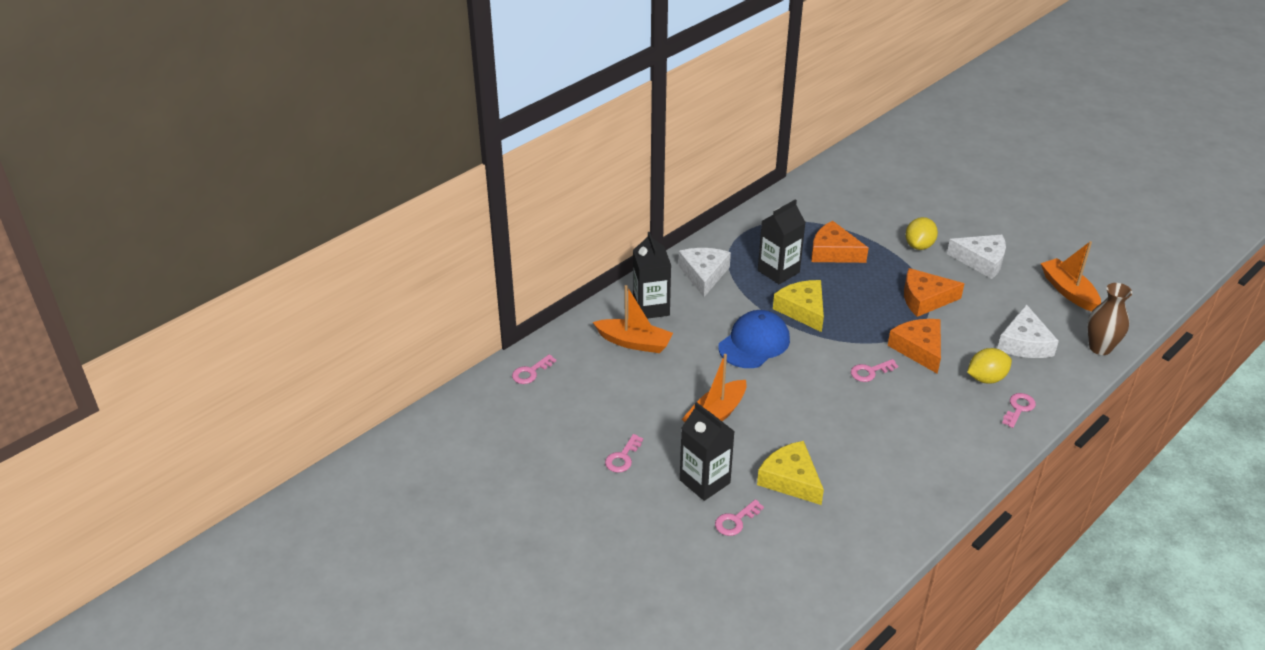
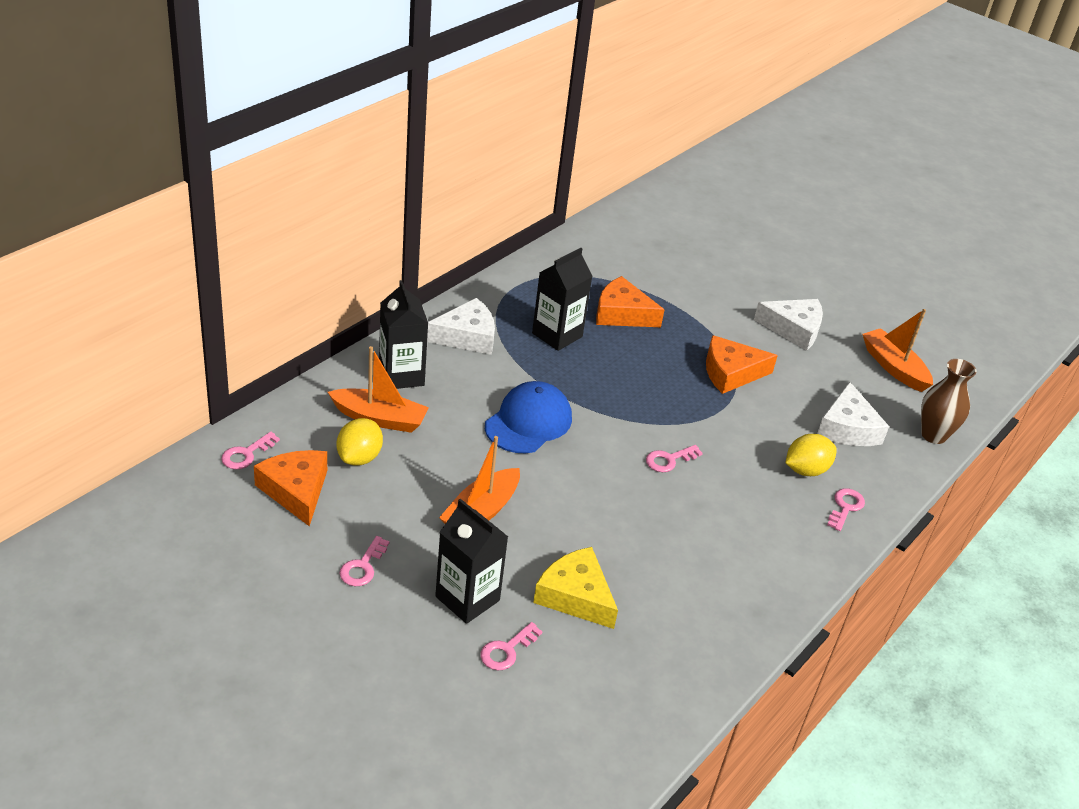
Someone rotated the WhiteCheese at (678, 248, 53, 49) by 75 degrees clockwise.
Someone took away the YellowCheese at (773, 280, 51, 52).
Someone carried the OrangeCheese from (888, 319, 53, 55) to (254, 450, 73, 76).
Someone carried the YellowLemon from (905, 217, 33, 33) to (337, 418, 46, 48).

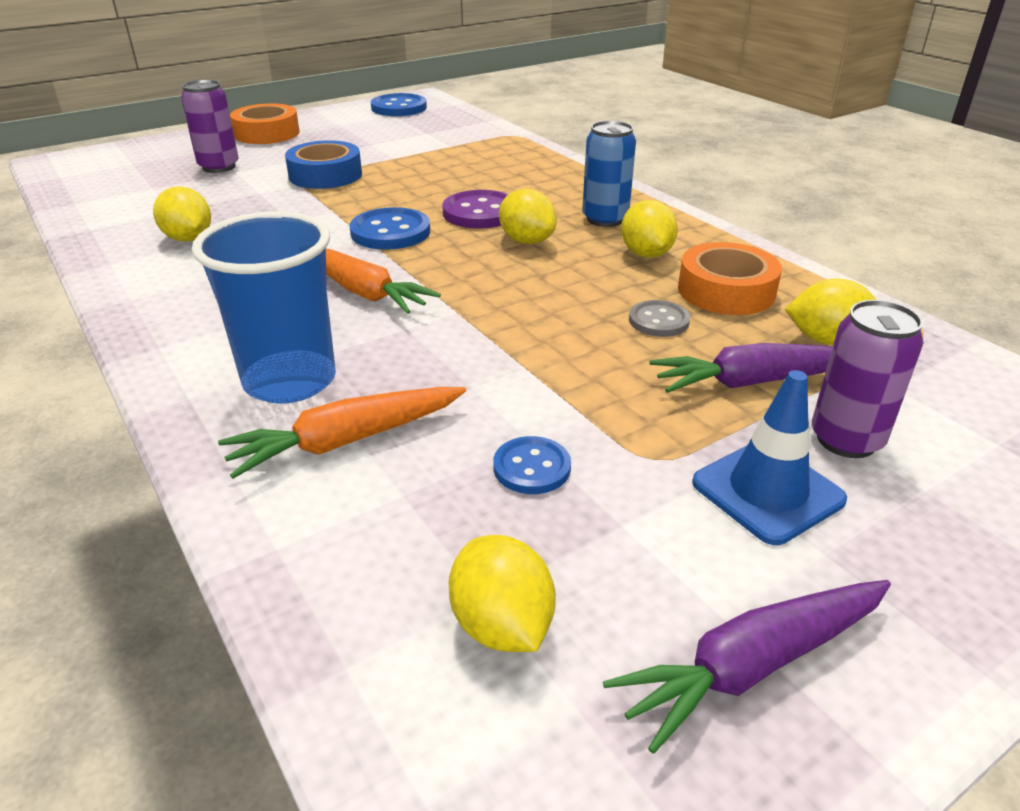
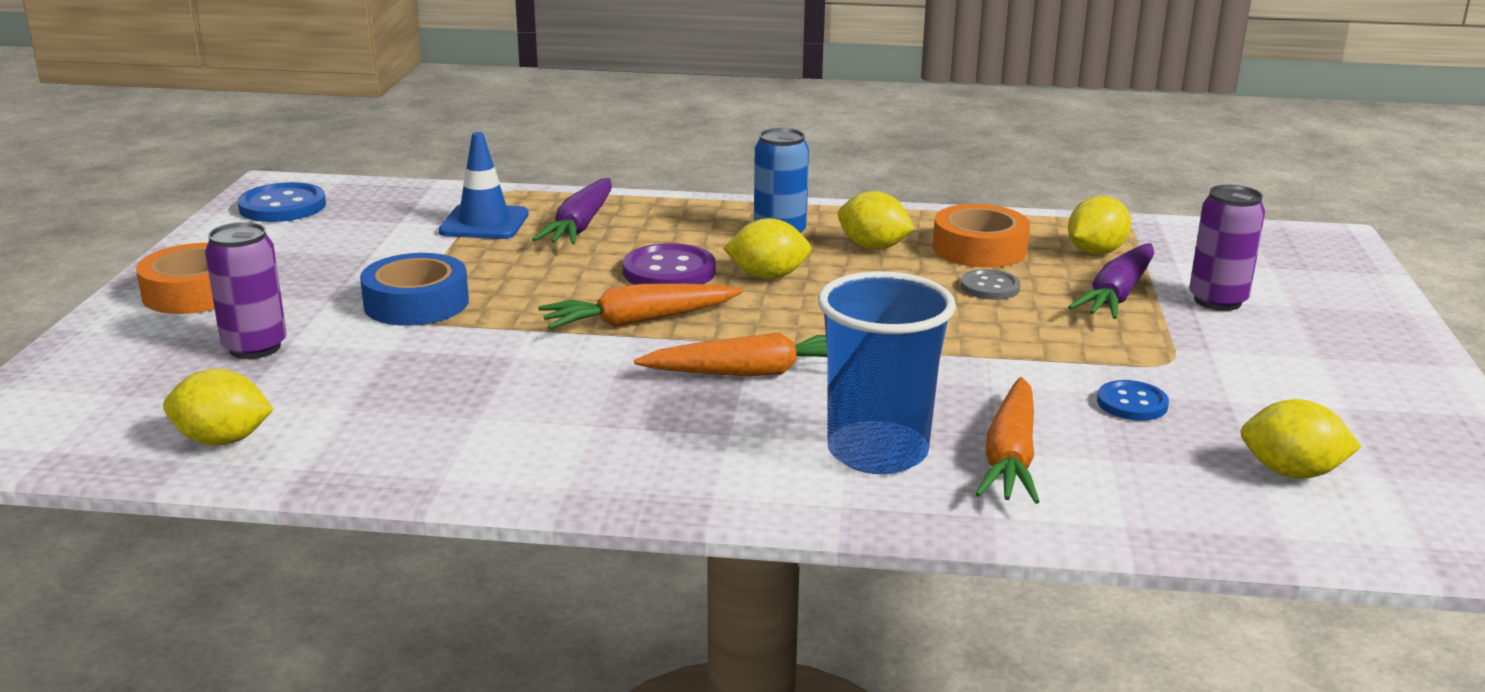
Someone carried the YellowLemon from (153, 186, 58, 56) to (163, 369, 111, 77).
Someone swapped the BlueButton at (350, 207, 80, 43) for the OrangeCarrot at (538, 284, 205, 45).
Someone carried the PurpleCarrot from (603, 580, 288, 174) to (532, 178, 80, 67).
Someone carried the BlueTrafficCone from (692, 370, 155, 175) to (438, 132, 91, 107).

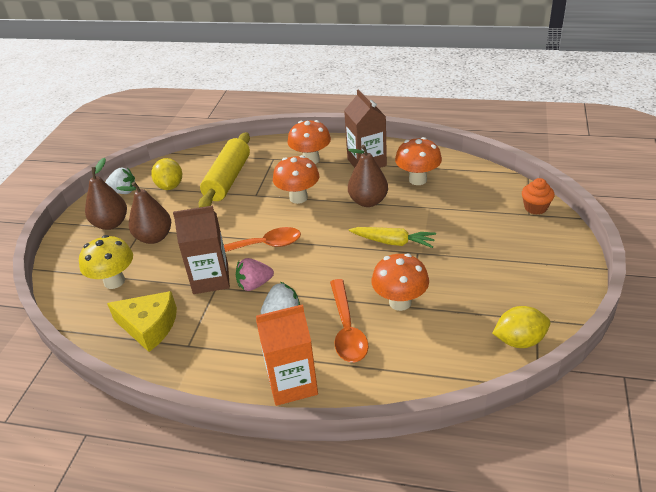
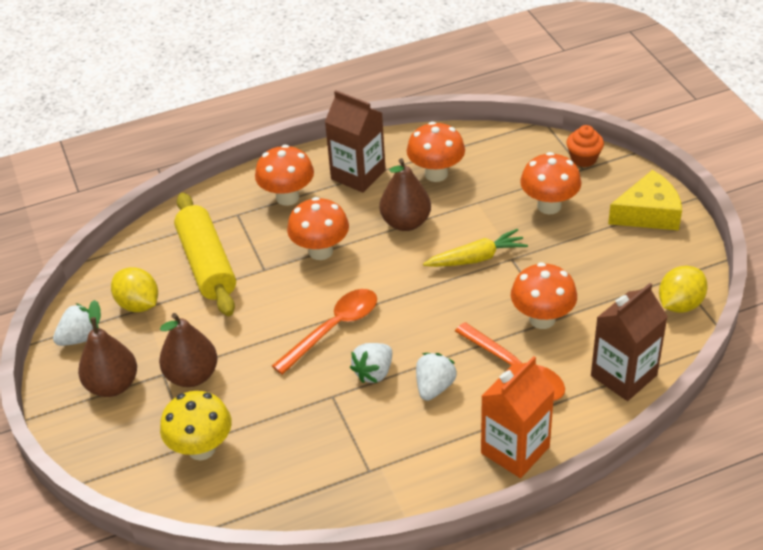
Someone carried the YellowCheese from (107, 291, 70, 61) to (608, 170, 74, 60).
Someone carried the BrownCarton from (173, 206, 57, 88) to (591, 283, 77, 118).
Someone repainted the PinkStrawberry at (236, 258, 38, 33), which became the WhiteStrawberry at (350, 343, 42, 40).
Someone put down the OrangeMushroom at (520, 152, 61, 62).

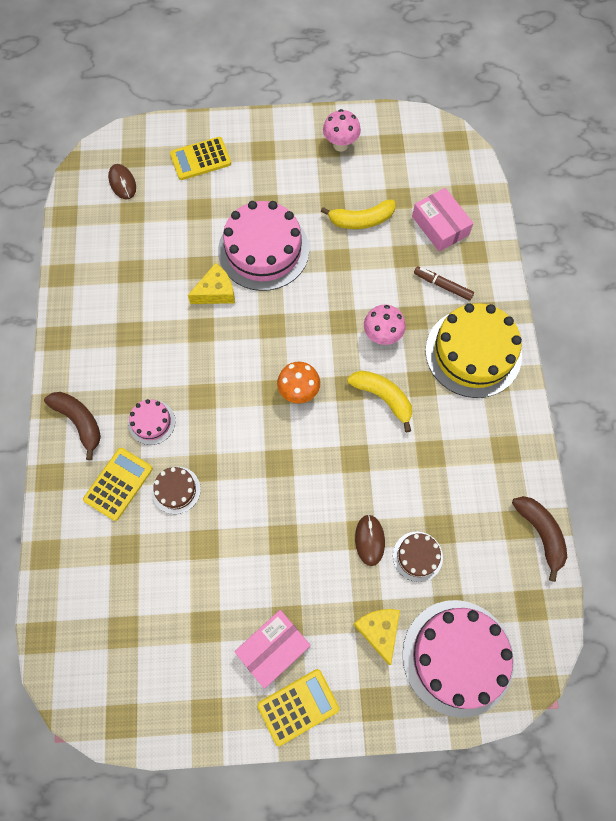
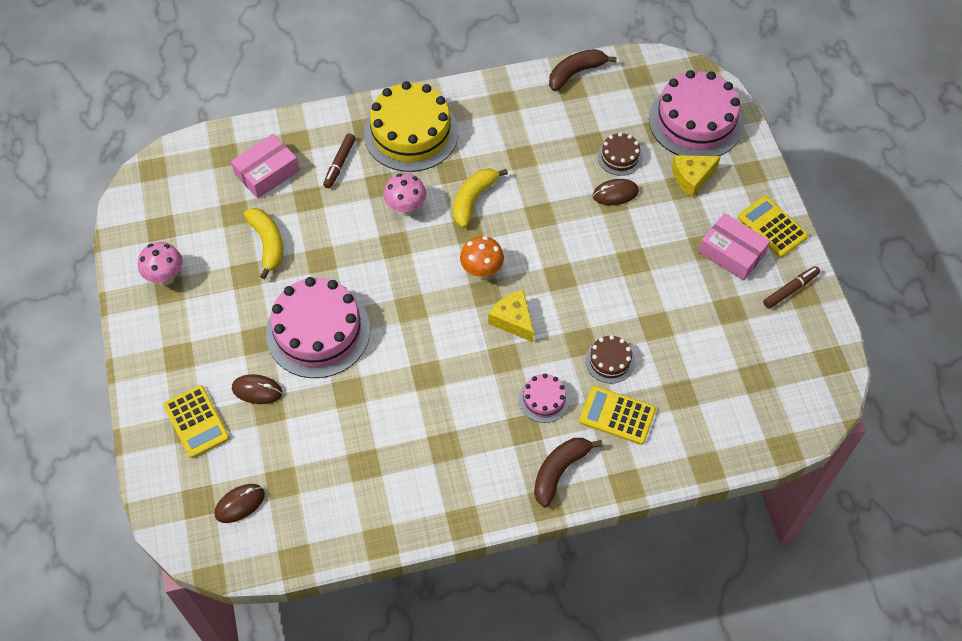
Someone carried the YellowCheese from (188, 263, 47, 41) to (488, 290, 46, 52).
Someone put down the BrownMouse at (232, 374, 50, 30).
Someone put down the BrownMarker at (763, 266, 57, 43).

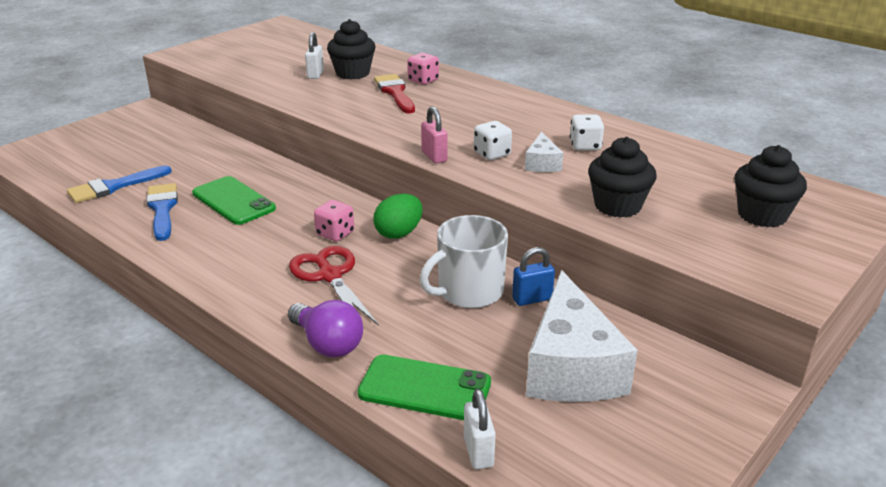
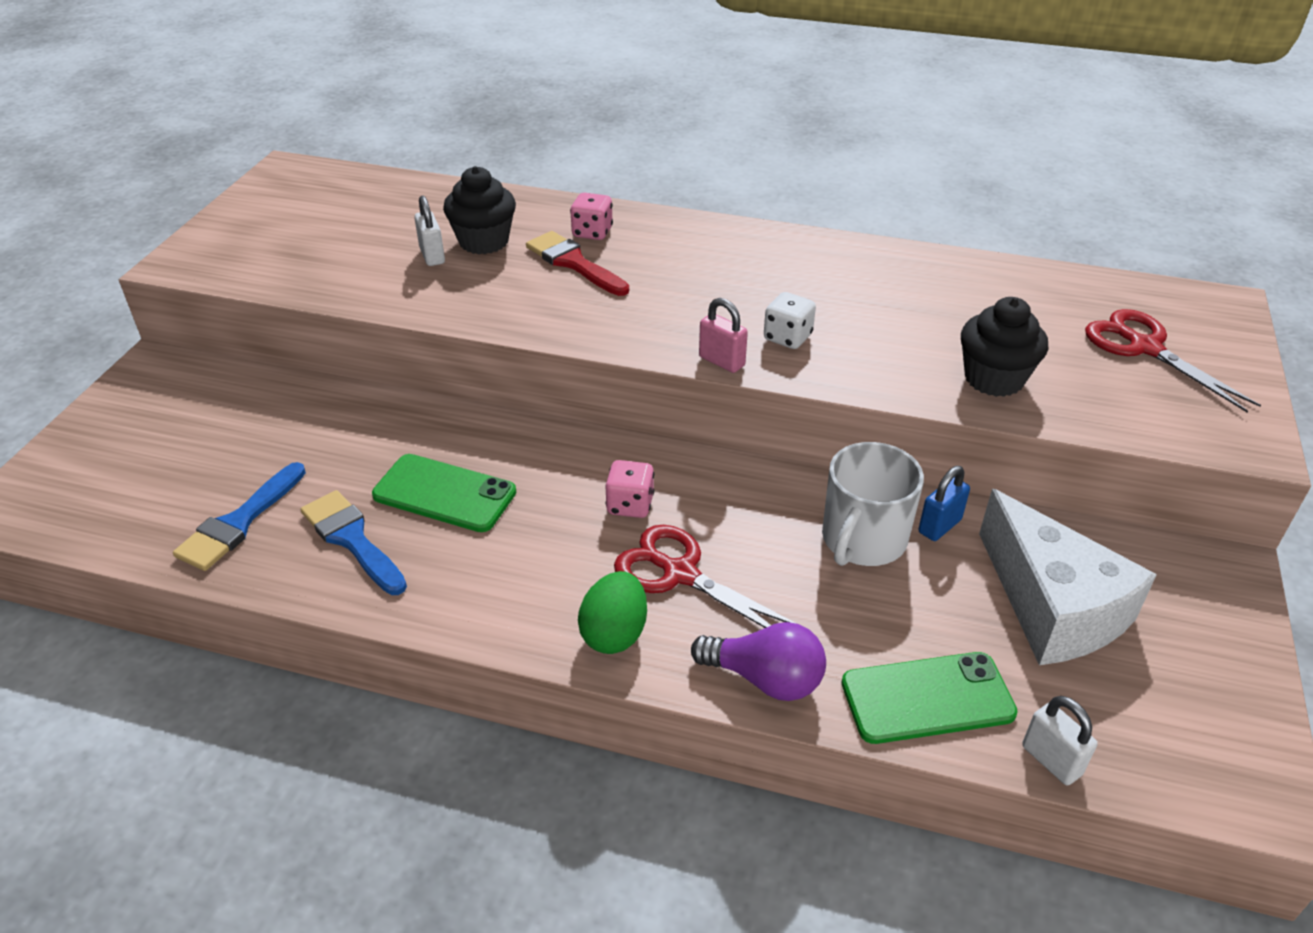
Someone carried the GreenEgg from (374, 194, 48, 45) to (578, 571, 69, 83).
Someone took away the WhiteCheese at (525, 132, 38, 40).
Someone took away the WhiteDice at (570, 114, 34, 36).
Someone swapped the BlackCupcake at (734, 145, 73, 82) for the RedScissors at (1085, 309, 176, 104).

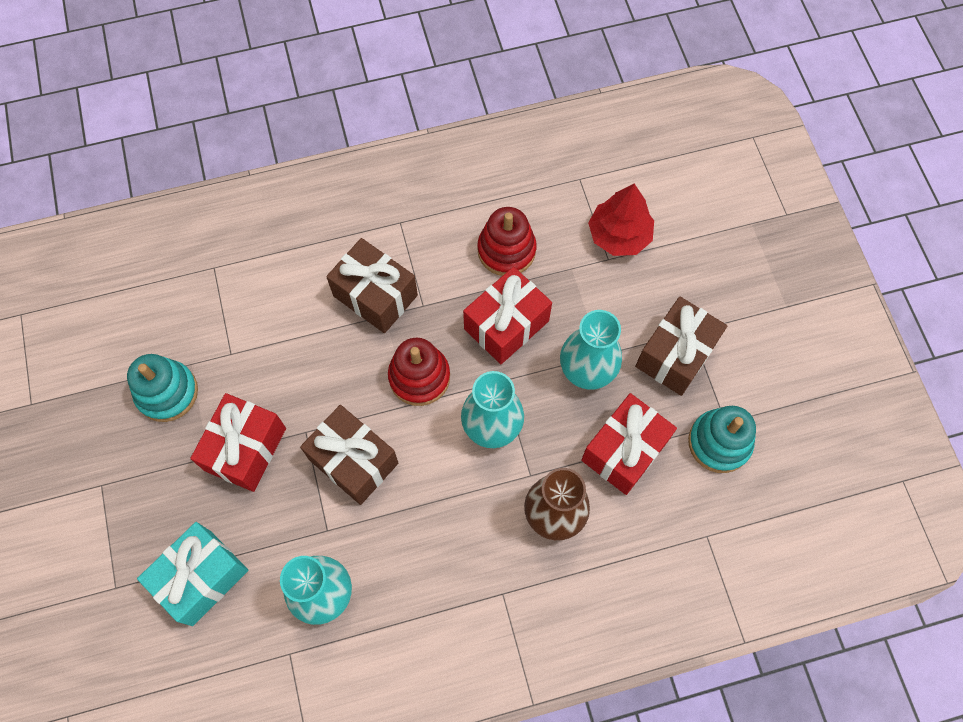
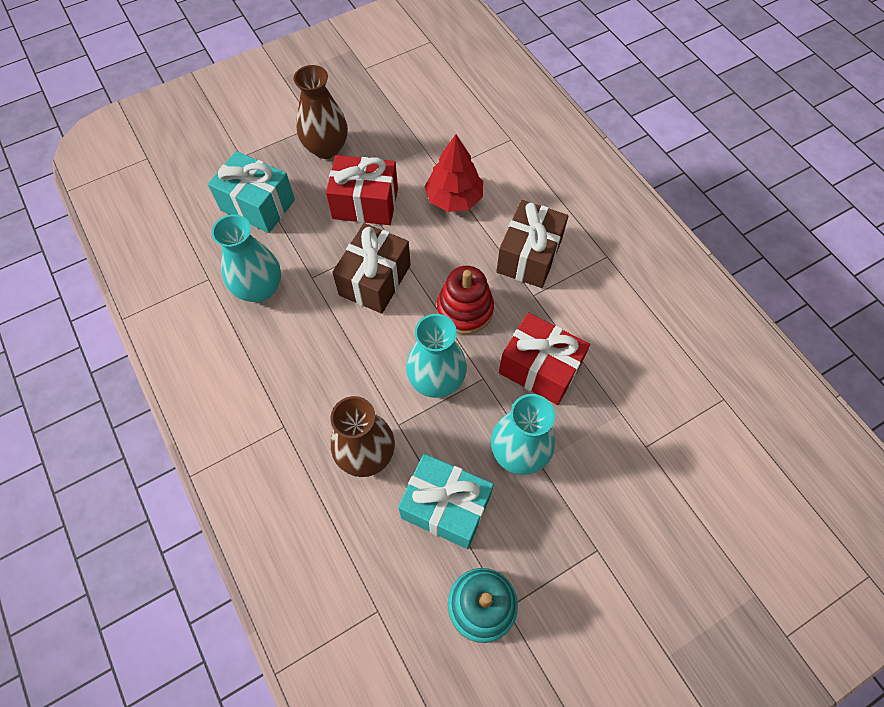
Someone took away the TurquoiseStackingToy at (127, 354, 71, 68).
Someone took away the RedStackingToy at (477, 207, 60, 69).
Someone repainted the RedGift at (581, 393, 96, 102), which became the TurquoiseGift at (398, 454, 96, 95).
Someone carried the RedTree from (588, 183, 66, 73) to (425, 134, 58, 78).
Someone took away the BrownGift at (635, 296, 92, 100).
Someone put down the BrownVase at (294, 65, 54, 94).

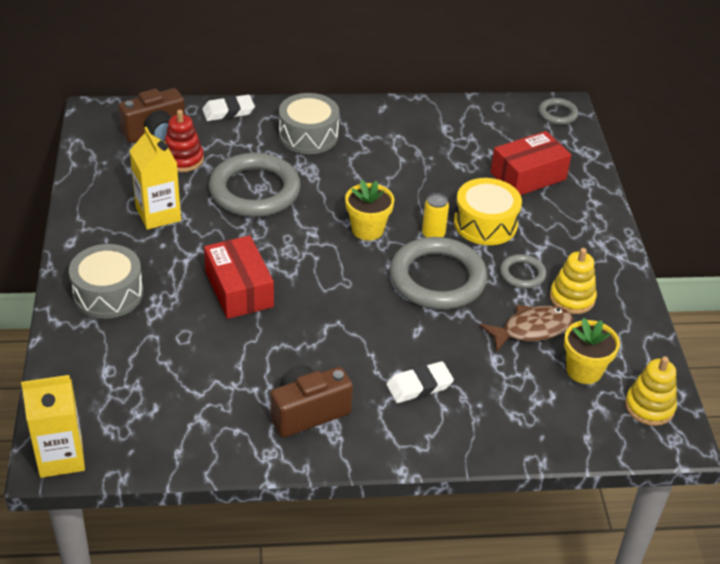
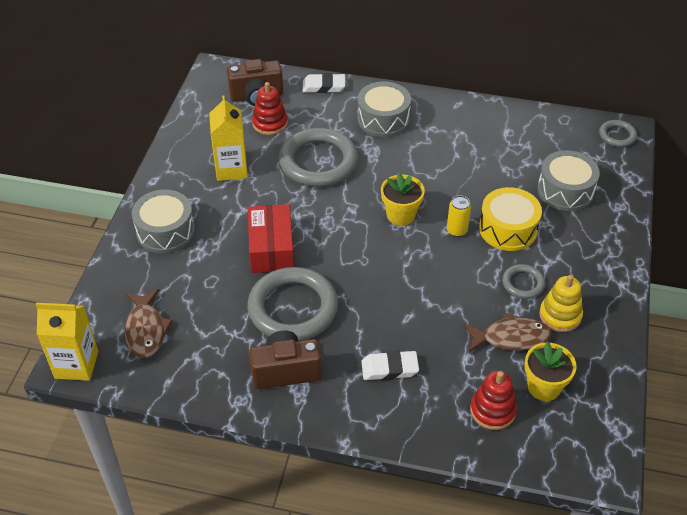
Someone carried the GreyRing from (390, 237, 98, 73) to (247, 267, 91, 74).
Someone swapped the RedBox at (491, 131, 80, 64) for the GreyDrum at (537, 150, 63, 61).
Someone took away the YellowStackingToy at (625, 356, 52, 70).
Someone put down the BrownFish at (125, 289, 48, 69).
Someone put down the RedStackingToy at (470, 371, 47, 59).

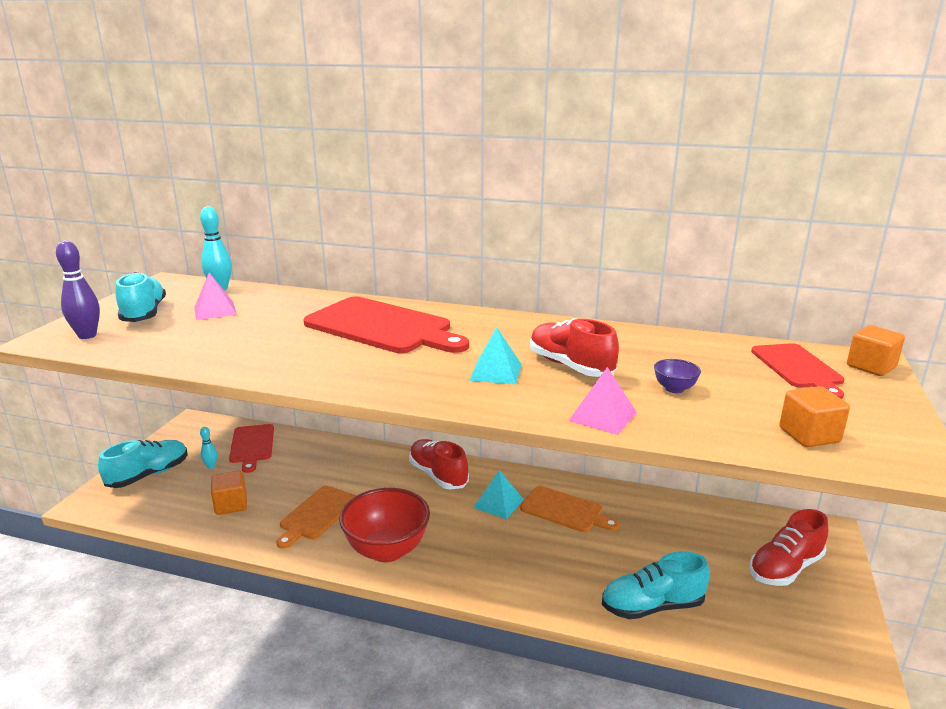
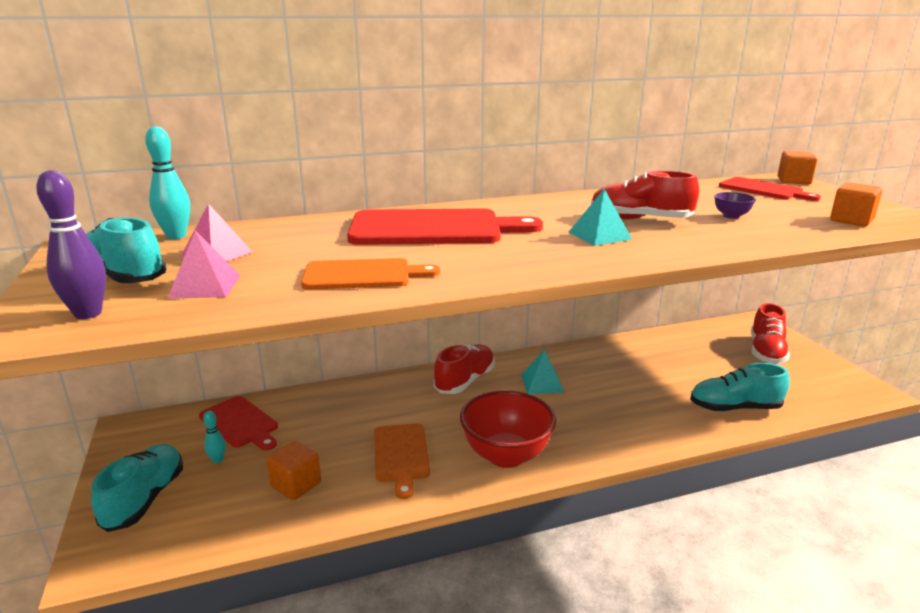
Someone rotated the RedShoe at (409, 439, 60, 51) by 105 degrees clockwise.
Someone carried the OrangeCuttingBoard from (520, 486, 99, 46) to (301, 258, 139, 32).
Someone carried the PinkPyramid from (569, 367, 68, 68) to (167, 230, 73, 69).
Someone rotated the TurquoiseShoe at (602, 551, 108, 68) by 45 degrees clockwise.

